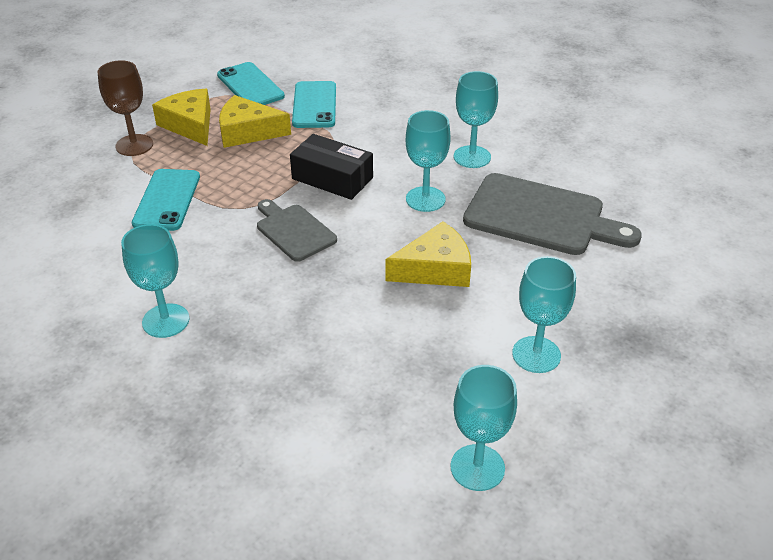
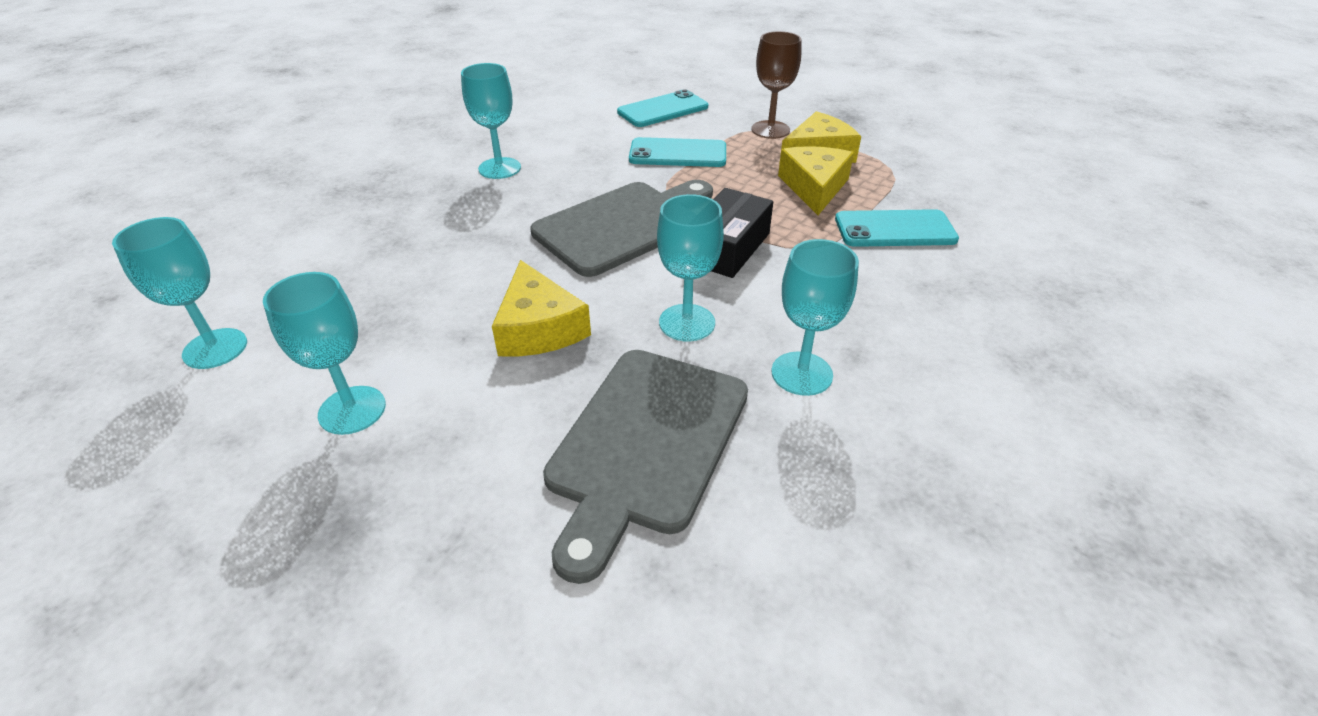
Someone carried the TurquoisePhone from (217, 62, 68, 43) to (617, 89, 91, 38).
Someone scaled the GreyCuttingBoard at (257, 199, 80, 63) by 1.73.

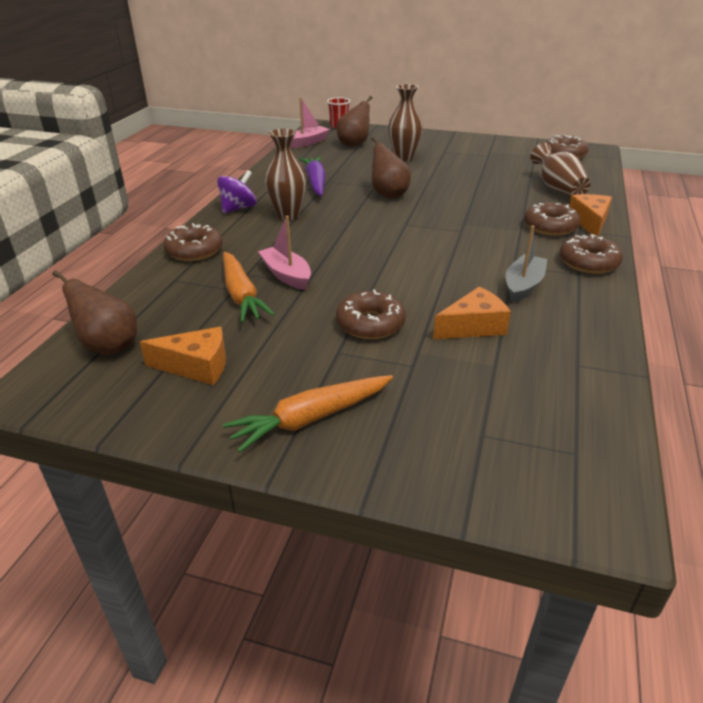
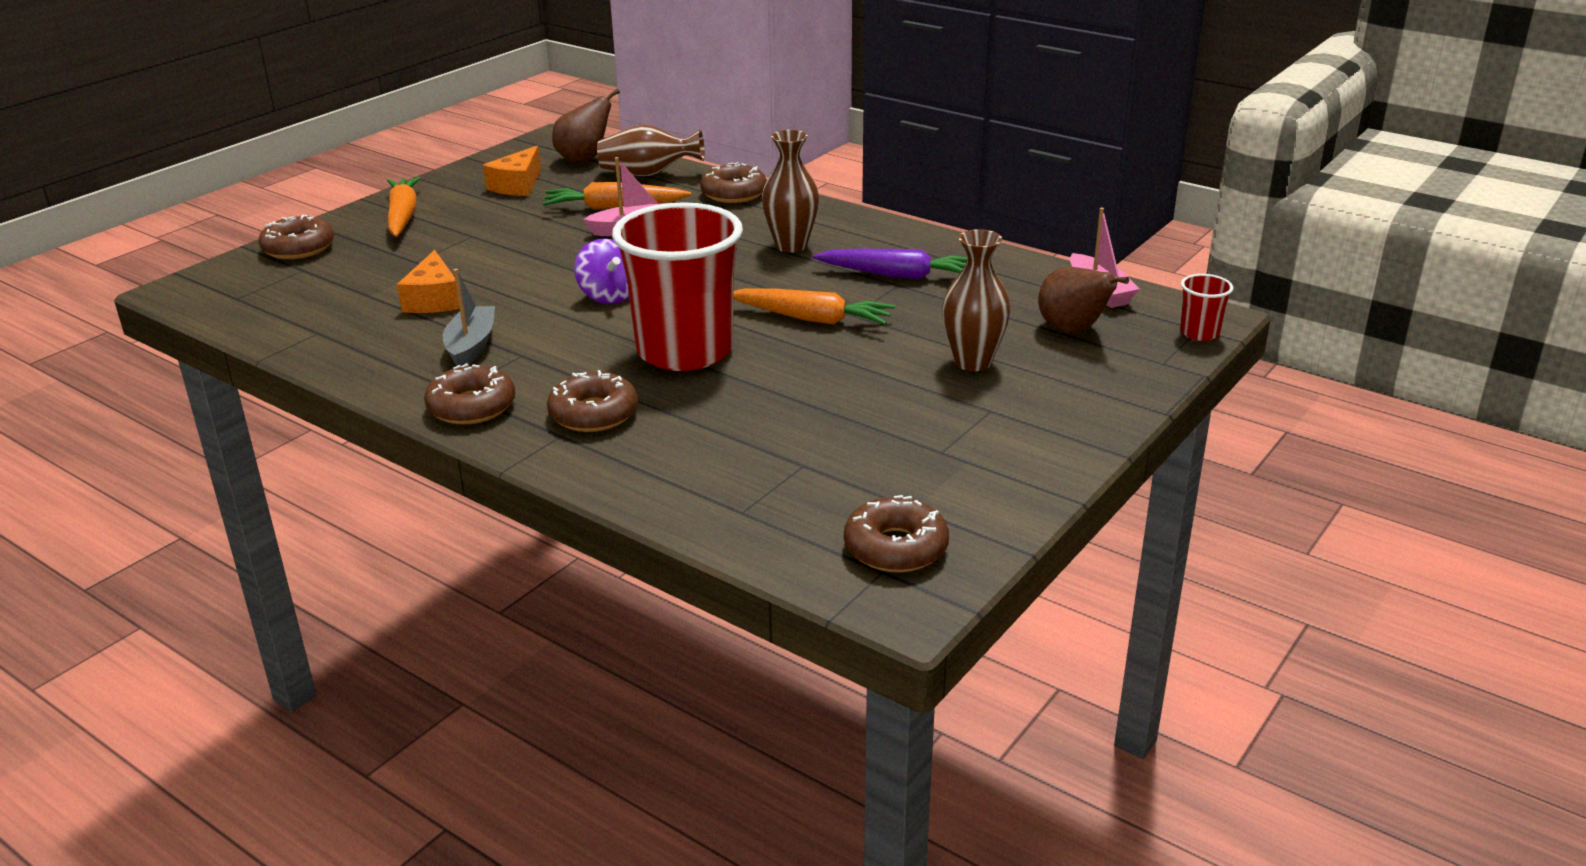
Someone carried the PurpleSpinningTop from (217, 170, 40, 43) to (574, 238, 55, 66).
Someone carried the BrownDonut from (336, 289, 70, 50) to (258, 215, 76, 44).
Someone swapped the BrownPear at (371, 136, 40, 63) for the OrangeCarrot at (734, 288, 161, 37).
Someone rotated the GreyBoat at (506, 225, 41, 78) by 135 degrees counterclockwise.
Someone carried the BrownVase from (530, 143, 61, 53) to (597, 124, 108, 52).
Someone took away the OrangeCheese at (569, 194, 43, 42).
Someone put down the RedCup at (612, 202, 131, 169).

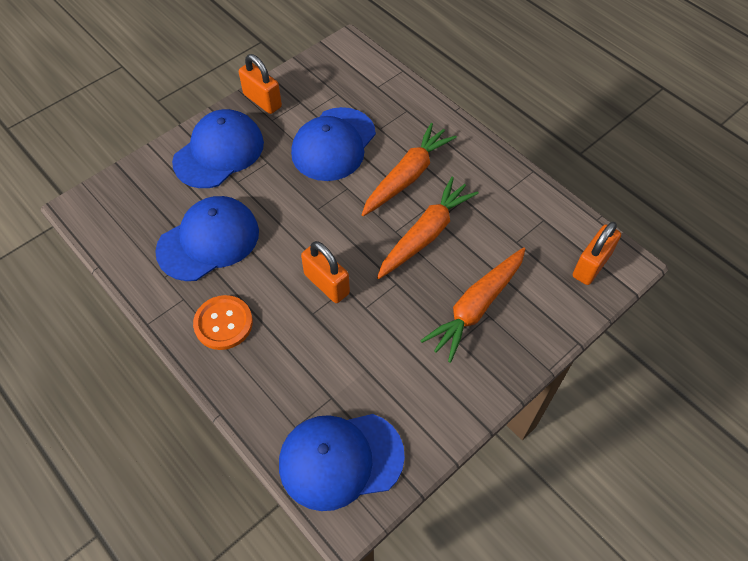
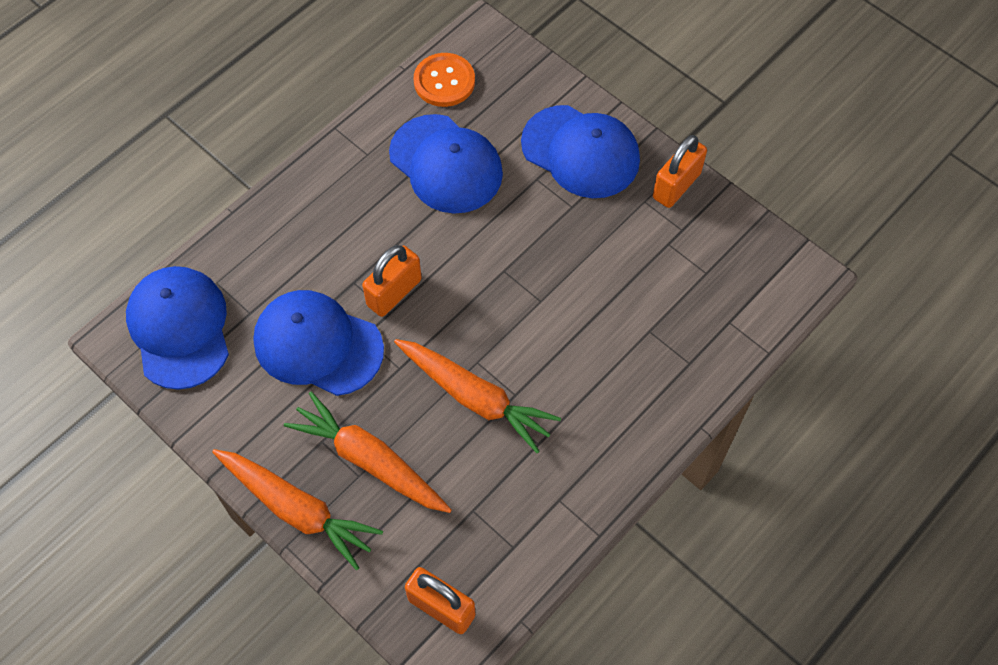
Someone carried the OrangeButton from (193, 295, 60, 55) to (413, 53, 62, 54).
Someone carried the BlueCap from (291, 107, 85, 74) to (253, 290, 131, 106).
Someone carried the OrangeCarrot from (361, 123, 96, 93) to (212, 449, 171, 121).

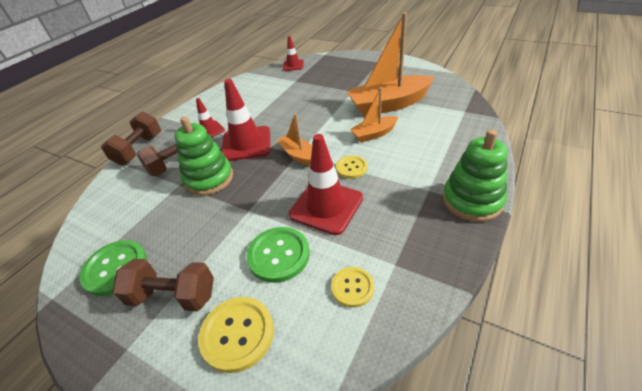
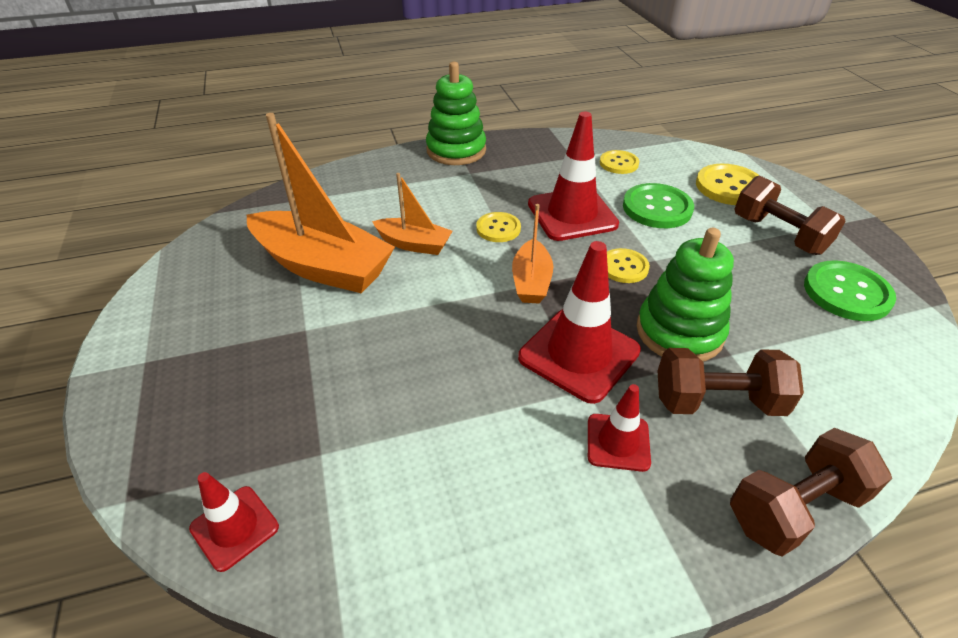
Someone put down the YellowButton at (607, 248, 43, 35).

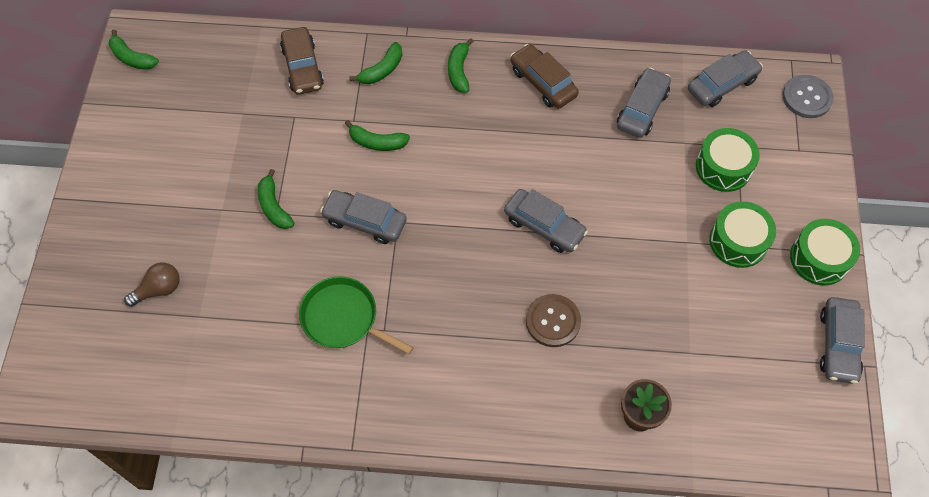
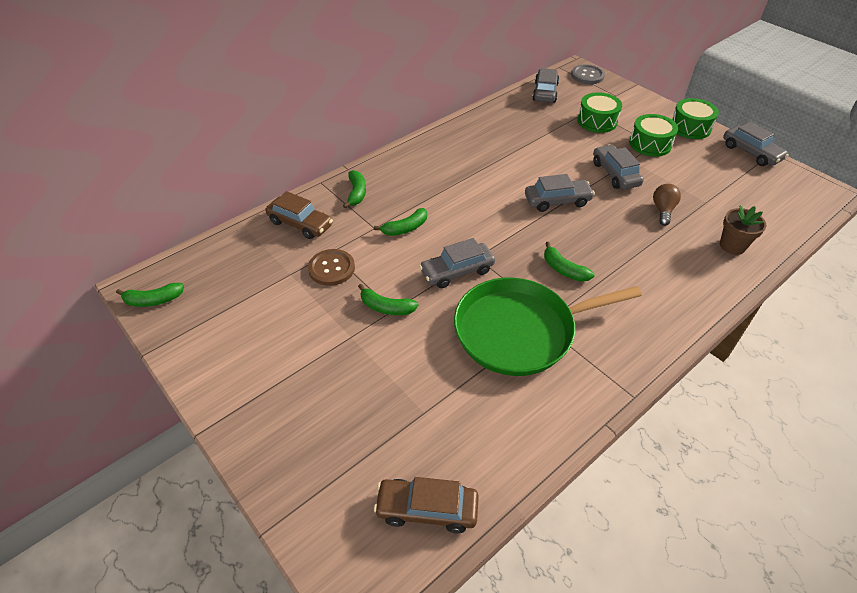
Someone carried the BrownLightBulb from (124, 263, 56, 44) to (653, 184, 28, 42).
Someone scaled the GreenPan at (299, 276, 115, 78) by 1.67.
Someone carried the GreenBanana from (448, 38, 26, 55) to (544, 242, 51, 40).
Someone carried the BrownCar from (510, 44, 69, 65) to (374, 477, 105, 56).
Someone carried the BrownButton from (526, 294, 55, 53) to (308, 249, 47, 37).
Someone carried the GreyCar from (617, 68, 54, 70) to (593, 145, 51, 44).

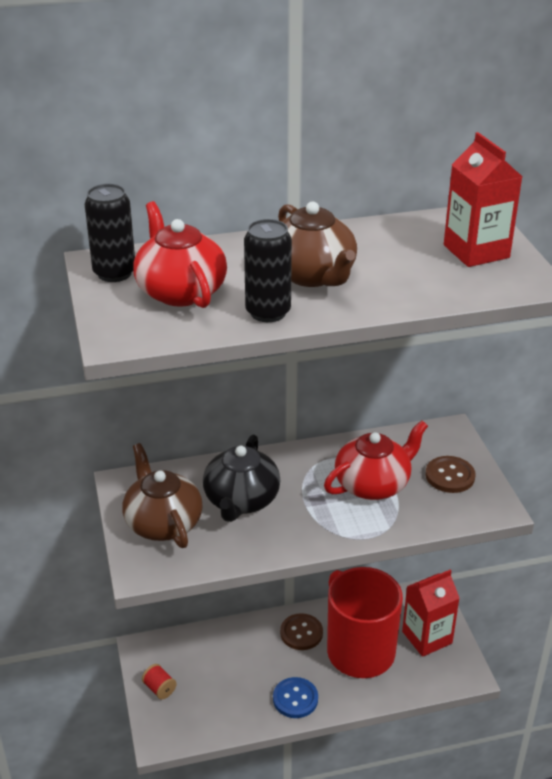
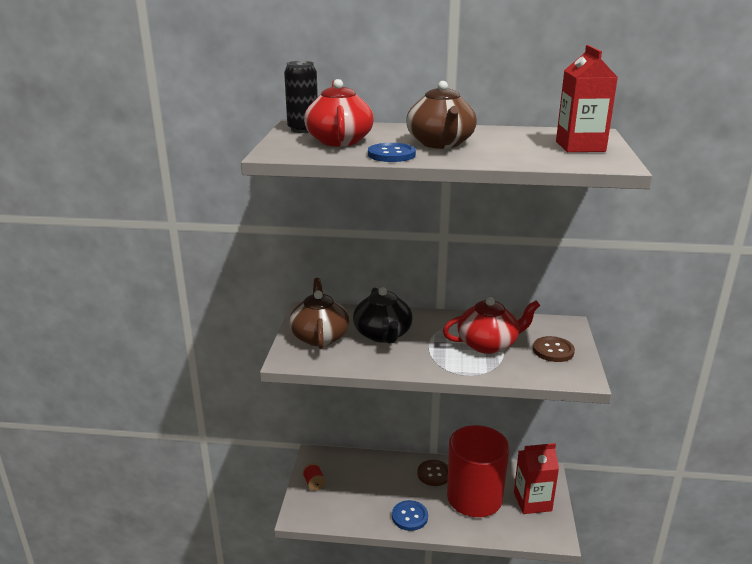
Someone rotated the BlackTeapot at (203, 435, 78, 87) by 45 degrees counterclockwise.
Someone swapped the BlackCan at (244, 219, 48, 103) for the BlueButton at (368, 143, 48, 19).

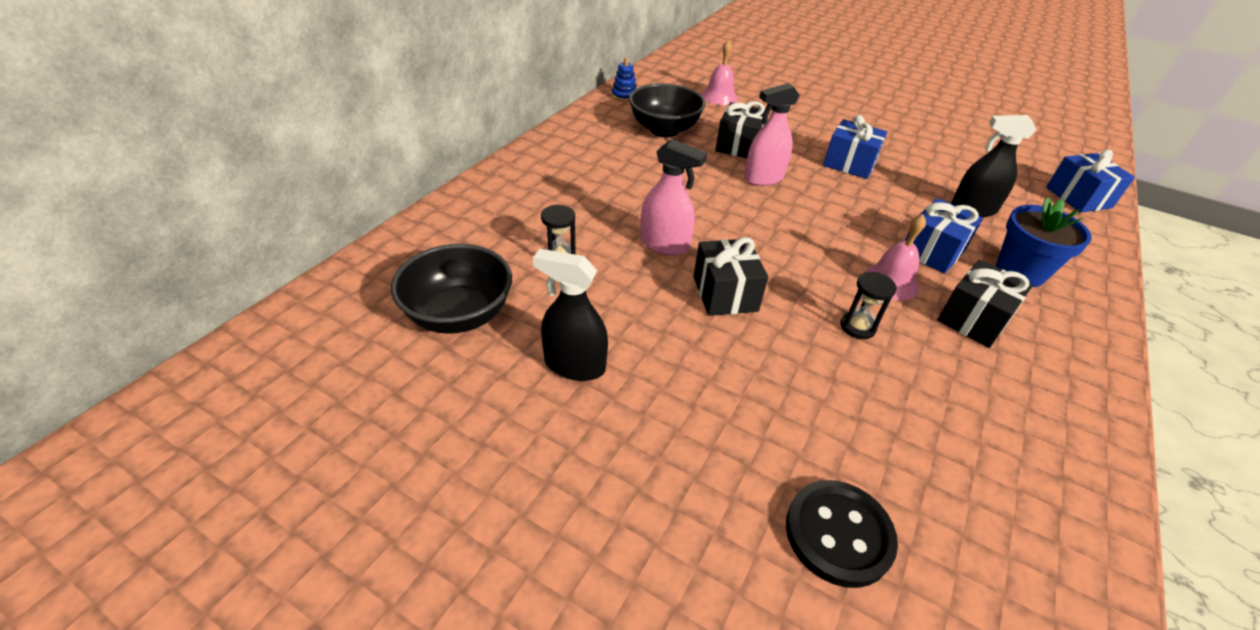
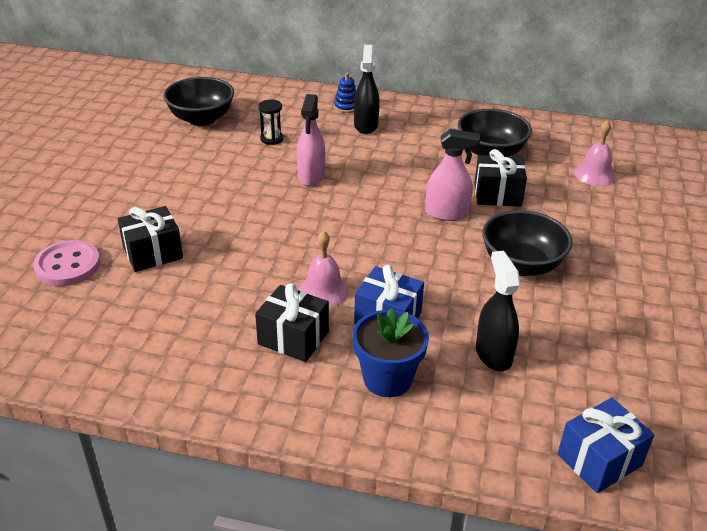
Someone carried the BlackSprayBottle from (533, 249, 75, 132) to (354, 45, 26, 89).
Someone carried the BlueStackingToy from (612, 57, 25, 44) to (334, 73, 22, 40).
Someone carried the BlackGift from (693, 237, 75, 79) to (118, 206, 65, 66).
Someone rotated the PinkSprayBottle at (744, 83, 56, 103) by 135 degrees clockwise.
Someone repainted the BlackButton at (786, 480, 112, 108), which became the PinkButton at (33, 240, 67, 46).
Someone swapped the BlueGift at (823, 115, 64, 64) for the BlackBowl at (482, 210, 91, 66).
Someone took away the BlackHourglass at (840, 272, 56, 67).

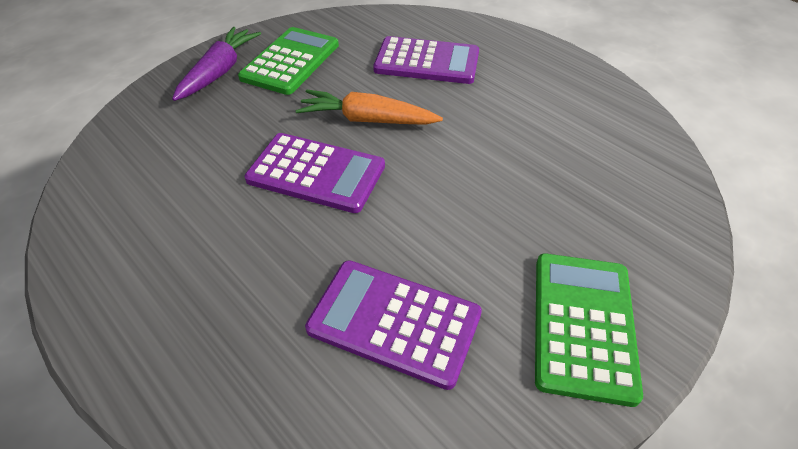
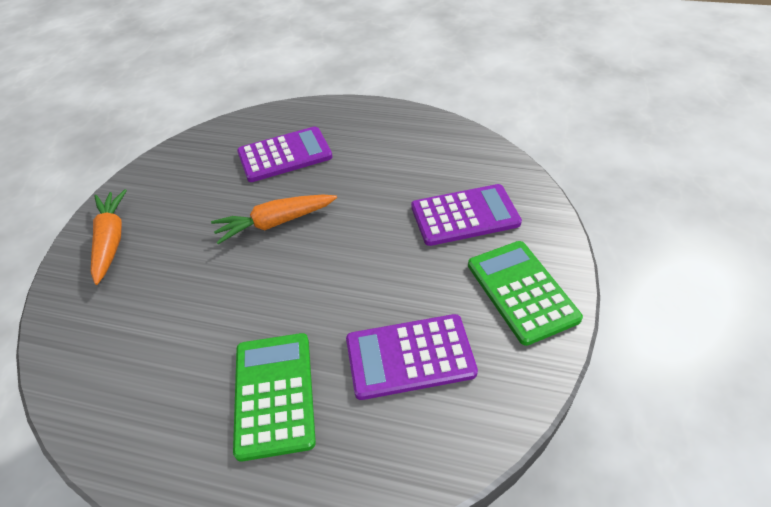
Someone repainted the PurpleCarrot at (172, 27, 89, 74), which became the OrangeCarrot at (91, 189, 36, 96).
Someone carried the GreenCalculator from (238, 27, 101, 68) to (233, 333, 83, 129).
Someone carried the PurpleCalculator from (244, 133, 141, 80) to (411, 184, 111, 62).

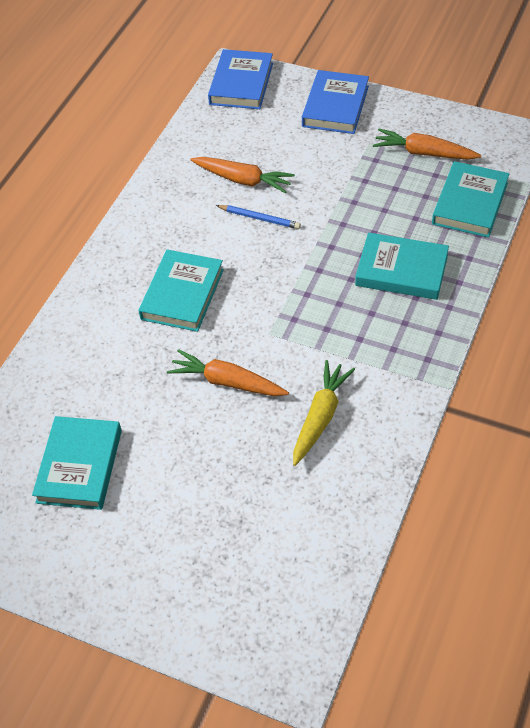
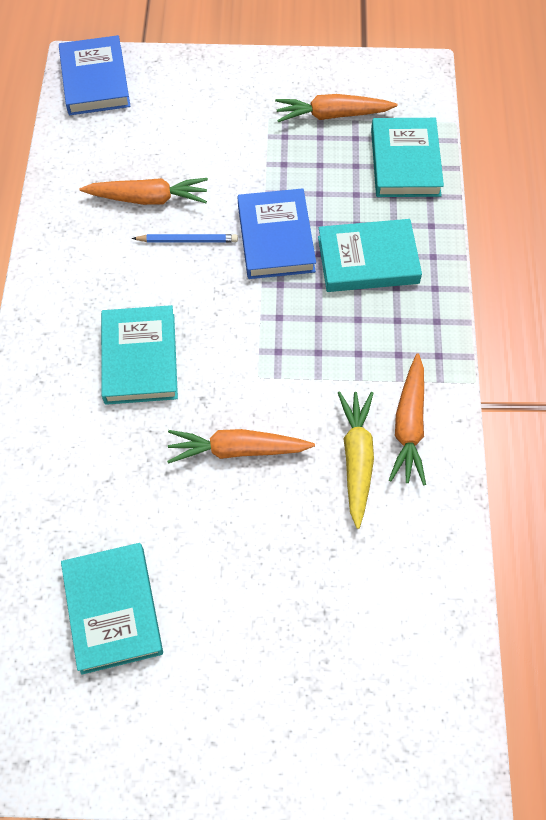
Someone carried the BlueBook from (302, 70, 67, 64) to (238, 188, 78, 91).
Someone put down the OrangeCarrot at (389, 353, 37, 132).

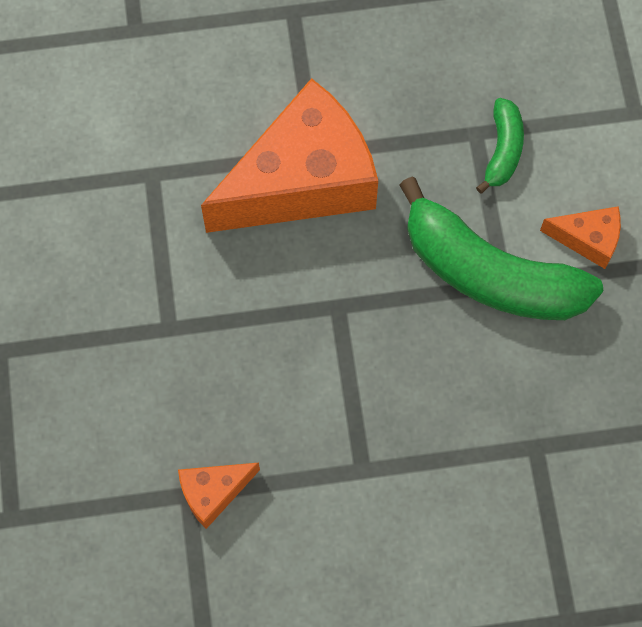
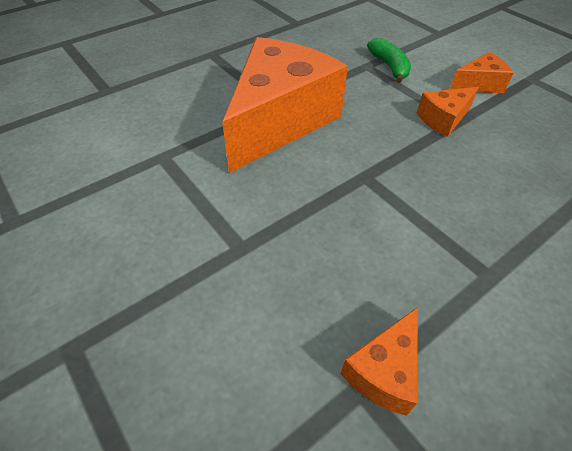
Someone swapped the GreenBanana at (399, 177, 205, 143) for the OrangeCheese at (417, 87, 62, 50).

